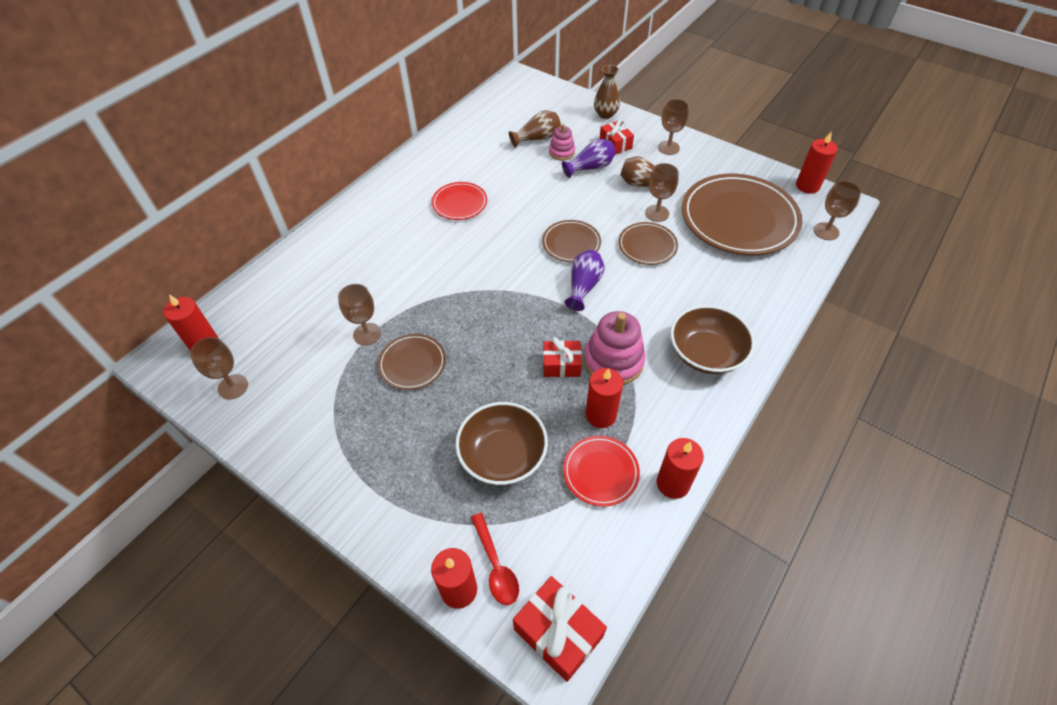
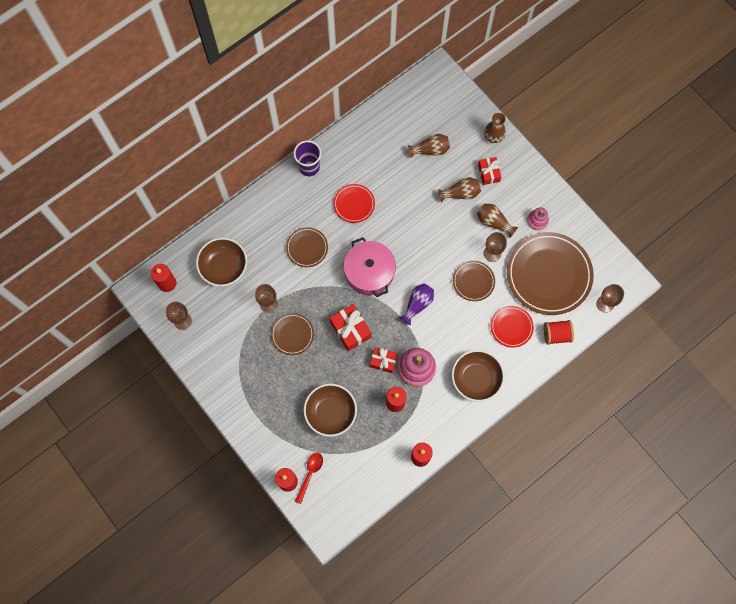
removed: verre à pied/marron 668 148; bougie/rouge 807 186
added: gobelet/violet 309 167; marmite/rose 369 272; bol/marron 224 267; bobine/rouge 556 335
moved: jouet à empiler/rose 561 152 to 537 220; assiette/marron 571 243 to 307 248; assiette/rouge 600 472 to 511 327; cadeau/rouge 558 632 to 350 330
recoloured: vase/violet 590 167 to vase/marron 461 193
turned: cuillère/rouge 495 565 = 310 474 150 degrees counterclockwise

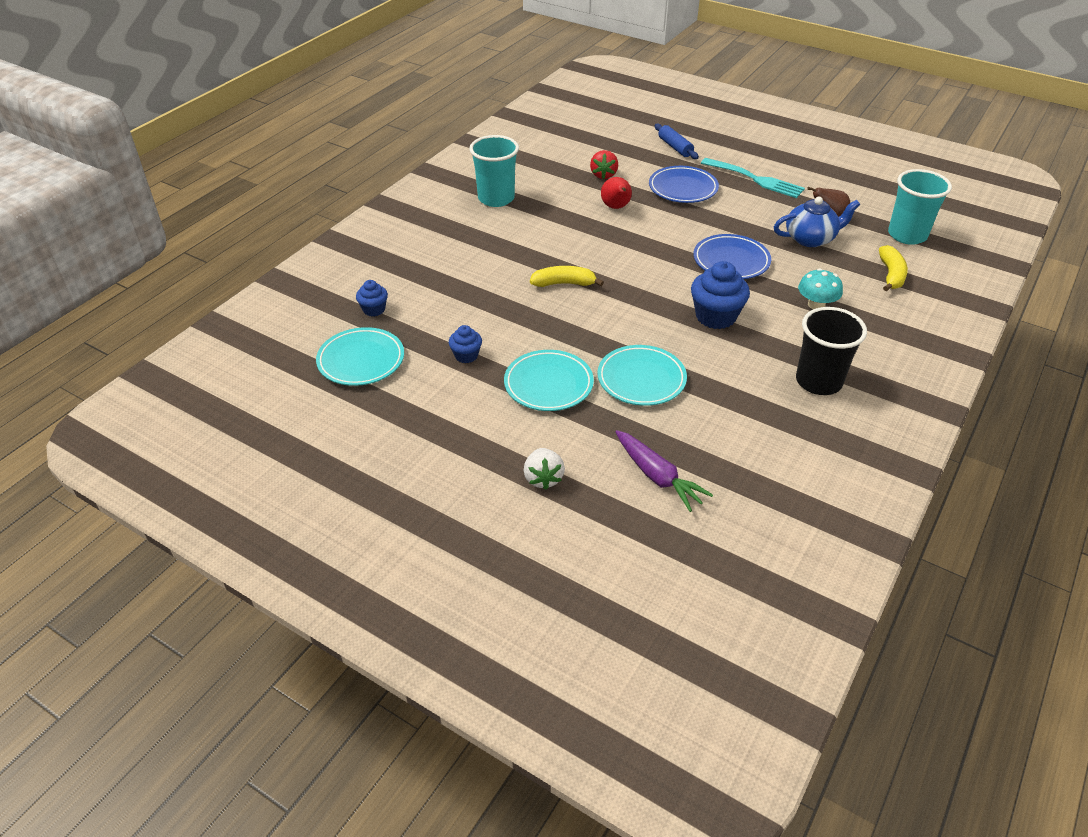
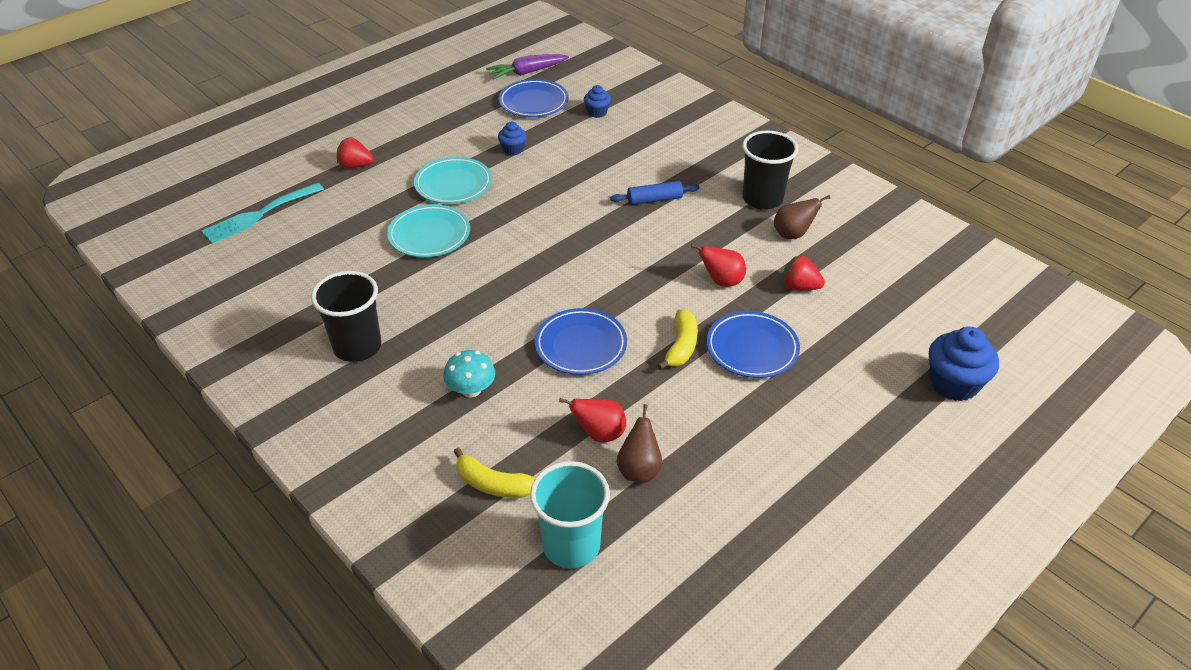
added: poire/marron 792 234
moved: rouleau à pâtisserie/bleu 675 147 to 654 199; fourchette/turquoise 755 179 to 259 214; muffin/bleu 715 316 to 953 384; banane/jaune 564 283 to 681 346; carotte/violet 657 476 to 527 72
replaced: théière/bleu 810 239 to poire/rouge 599 434
recoloured: gobelet/turquoise 496 198 to gobelet/noir 762 199; assiette/turquoise 361 360 to assiette/bleu 533 102; fraise/blanc 543 478 to fraise/rouge 355 166

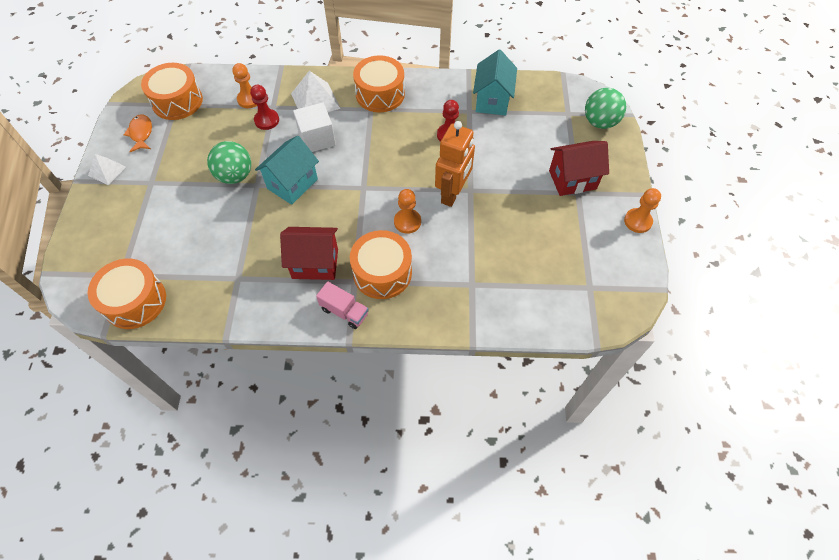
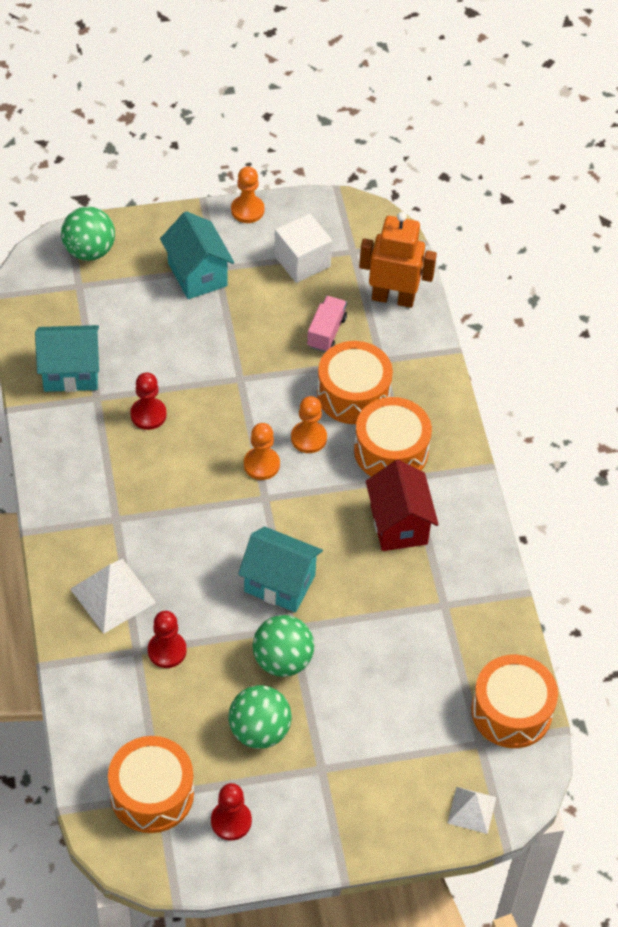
added: balle/vert 259 730
moved: tambour/orange 380 94 to 353 394; pion/orange 249 99 to 261 464; cube/blanc 317 138 to 302 261; robot/orange 452 193 to 393 298; pyramide/blanc 107 171 to 471 810; camion/rose 344 311 to 326 332
replaced: poisson/orange 141 133 to pion/rouge 231 821
recoloured: maison/rouge 572 180 to maison/turquoise 197 274

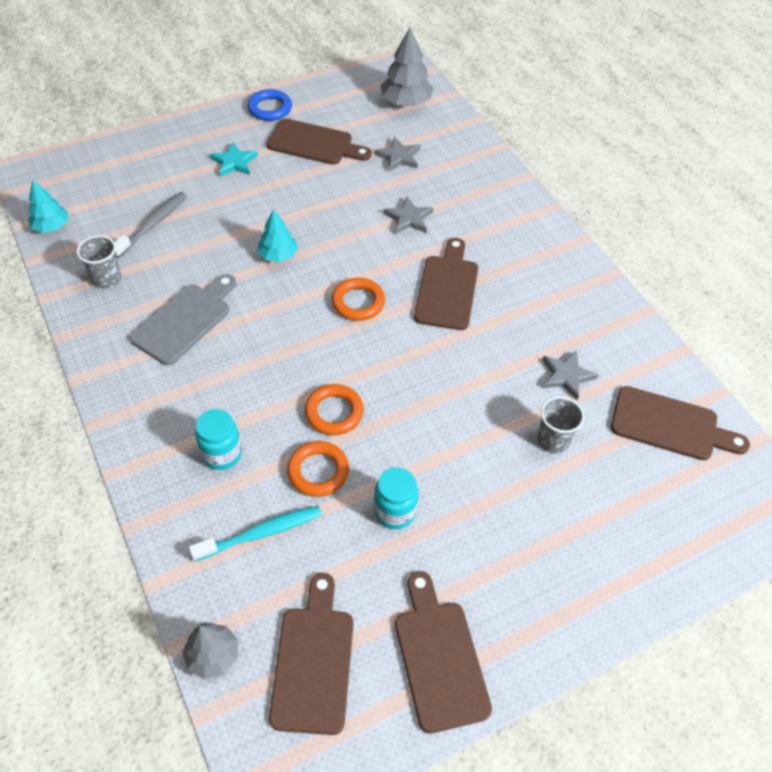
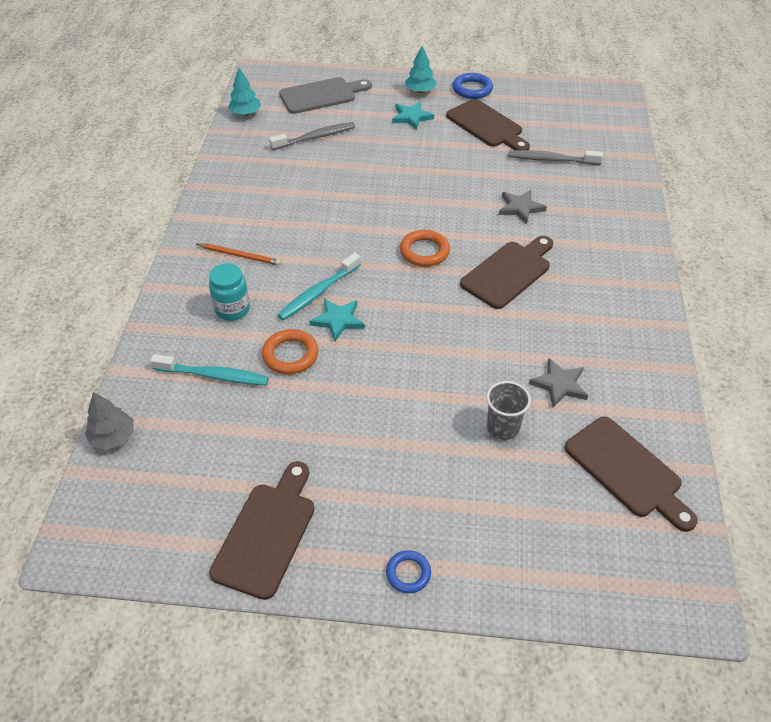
removed: arbre/gris 406 102; gobelet/gris 106 279; bocal/turquoise 395 511; planche à découper/marron 313 661
added: crayon/orange 240 255; brosse à dents/turquoise 318 292; anneau/bleu 408 573
moved: arbre/turquoise 278 255 to 420 91; planche à découper/gris 185 320 to 321 95
replaced: étoile/gris 398 157 to brosse à dents/gris 551 159; anneau/orange 334 412 to étoile/turquoise 338 320

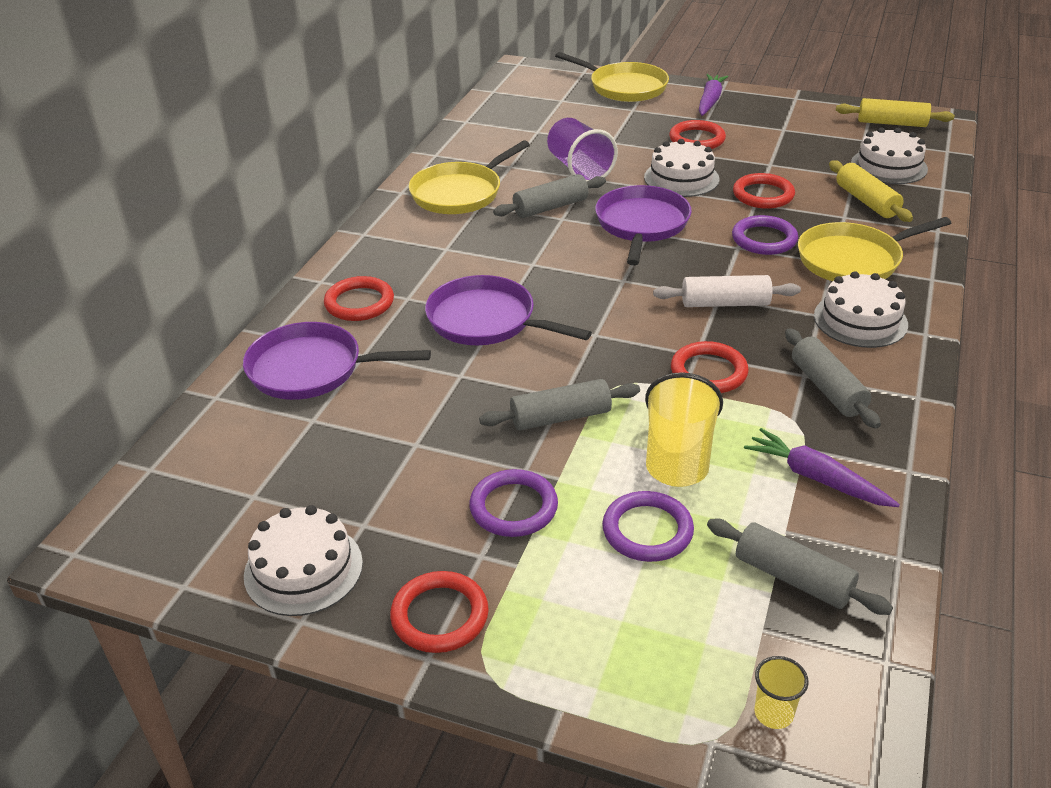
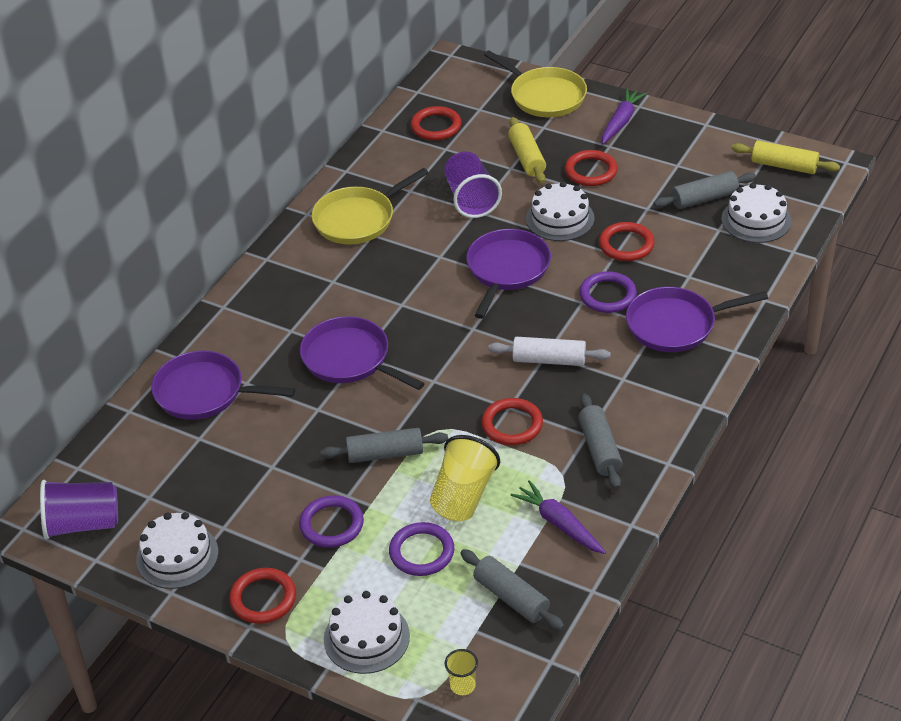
added: gobelet/violet 82 524
moved: rouleau à pâtisserie/jaune 866 201 to 527 158; rouleau à pâtisserie/gris 550 207 to 704 198; gâteau/blanc 860 320 to 366 637; anneau/rouge 359 303 to 436 126
recoloured: poêle/jaune 853 260 to poêle/violet 675 325

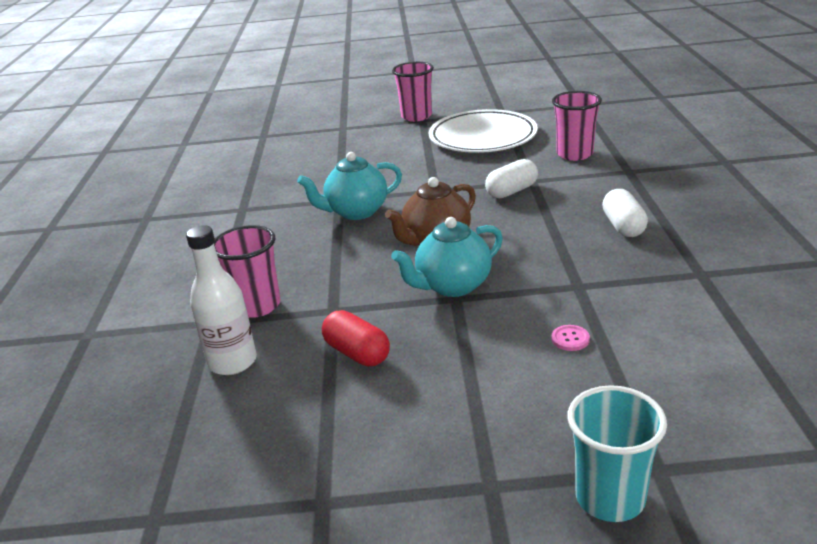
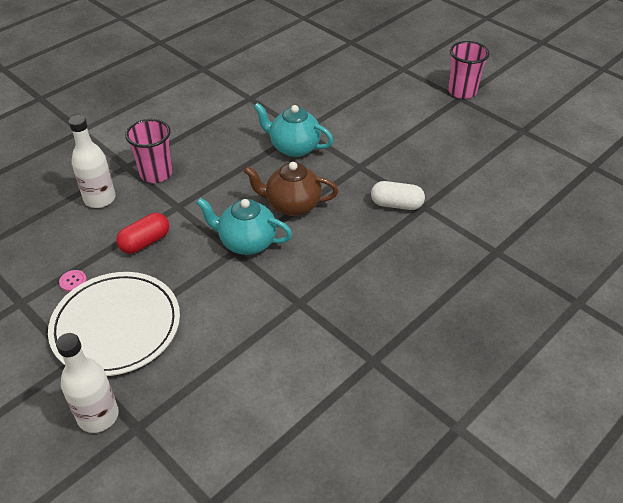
removed: gobelet/rose 574 154; gélule/blanc 623 226
moved: assiette/blanc 482 137 to 116 326; bouton/rose 570 339 to 73 281
replaced: gobelet/turquoise 610 498 to bouteille/blanc 98 416
turned: gélule/rouge 357 353 = 145 242 45 degrees clockwise

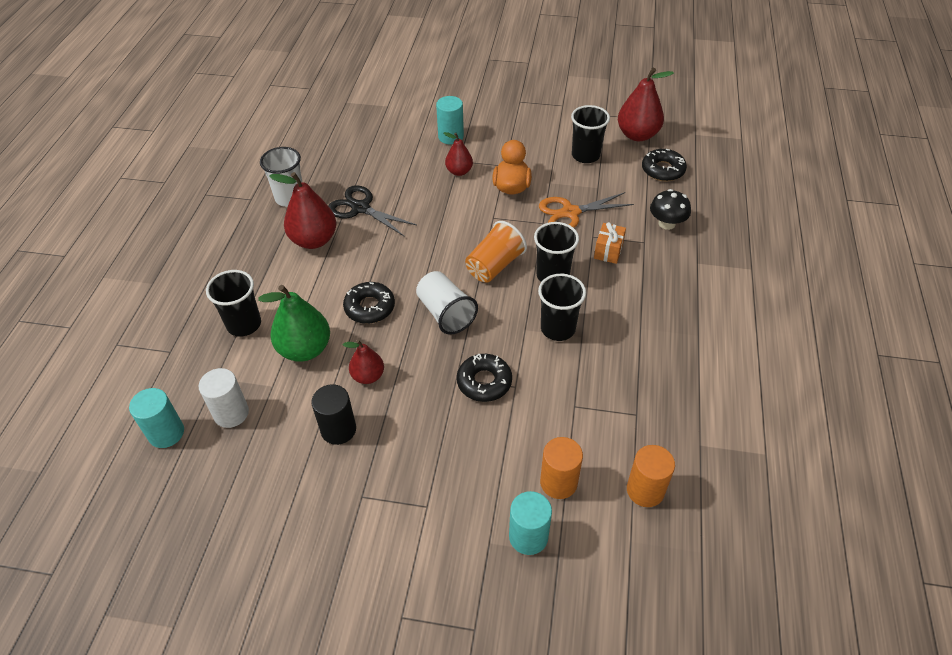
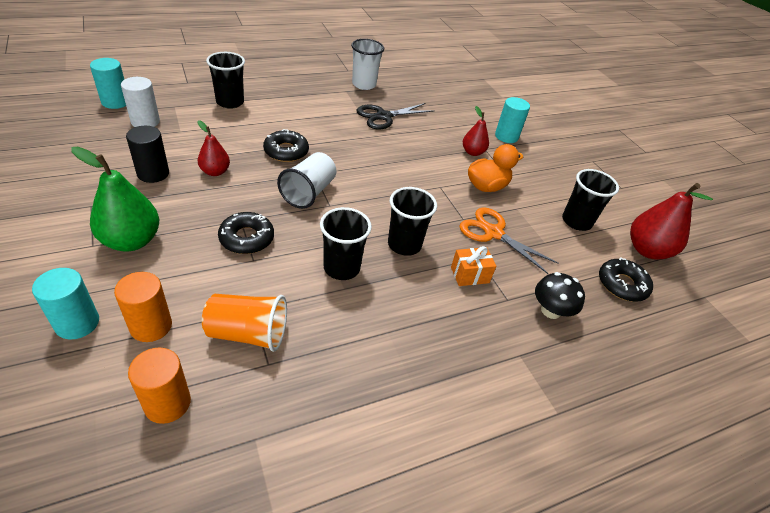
removed: poire/rouge 314 240
moved: gobelet/orange 494 266 to 248 333; poire/vert 305 349 to 131 241
turned: ciseaux/noir 360 208 = 383 116 120 degrees counterclockwise

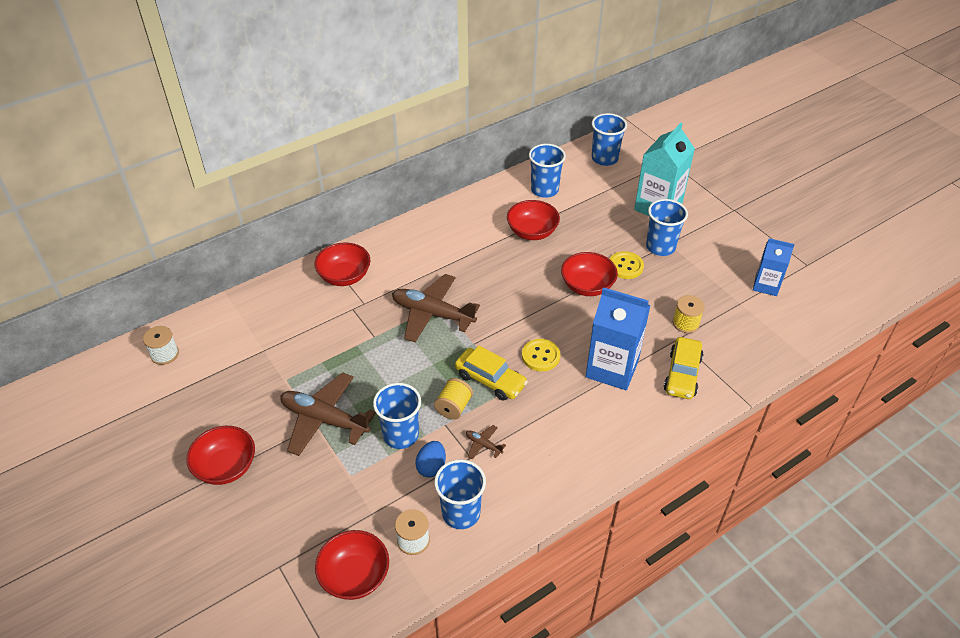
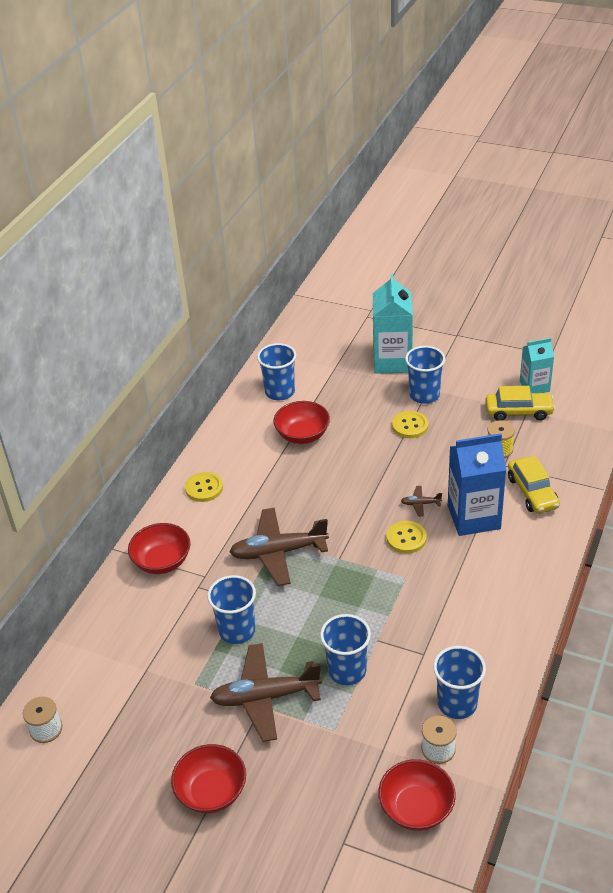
removed: bol/rouge 587 286; bobine/jaune 454 407; œuf/bleu 431 467
added: bouton/jaune 204 488
moved: gobelet/bleu 604 158 to 237 630; voiture/jaune 490 380 to 518 412; avion/marron 483 445 to 420 504
recoloured: brique de lait/bleu 766 285 to brique de lait/turquoise 534 386

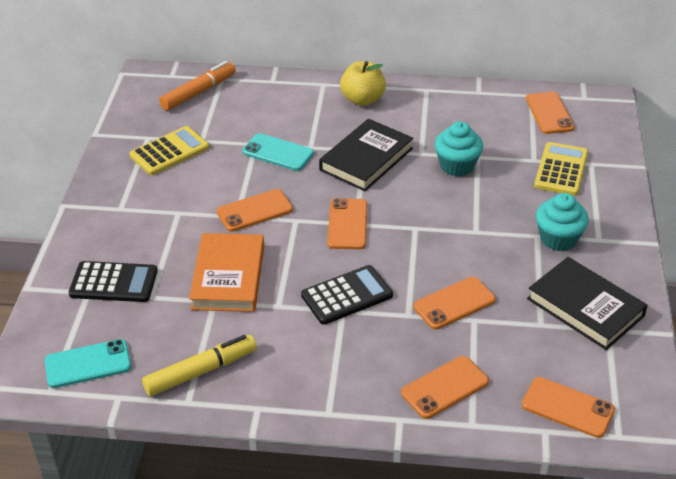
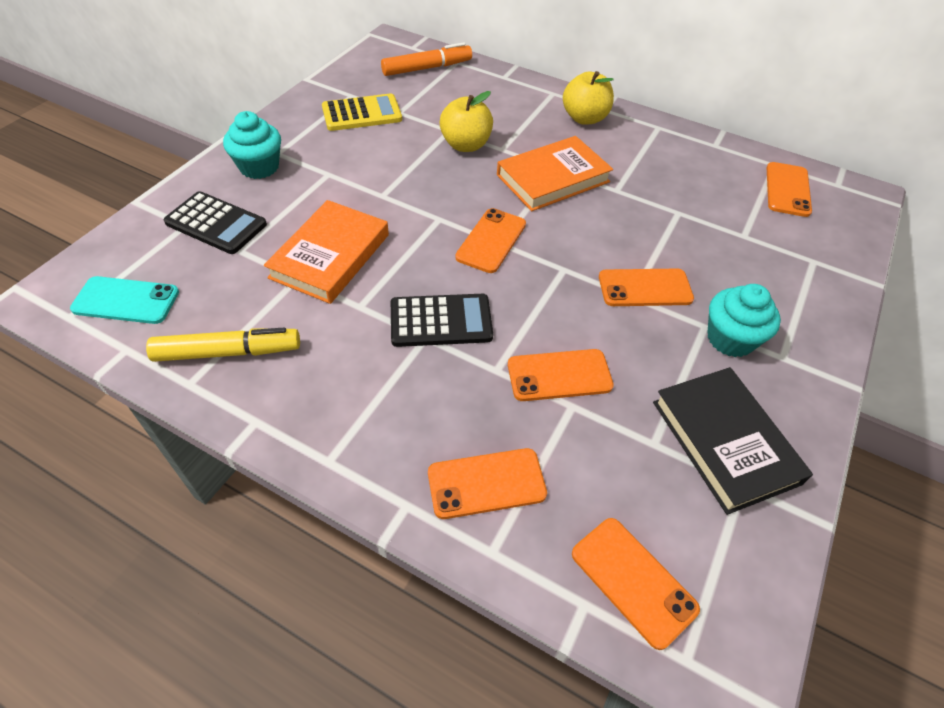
removed: calculatrice/jaune 561 170
moved: muffin/turquoise 457 166 to 259 167; téléphone/orange 254 211 to 645 288
replaced: téléphone/turquoise 278 152 to pomme/jaune 465 145
recoloured: livre/noir 366 159 to livre/orange 553 178

